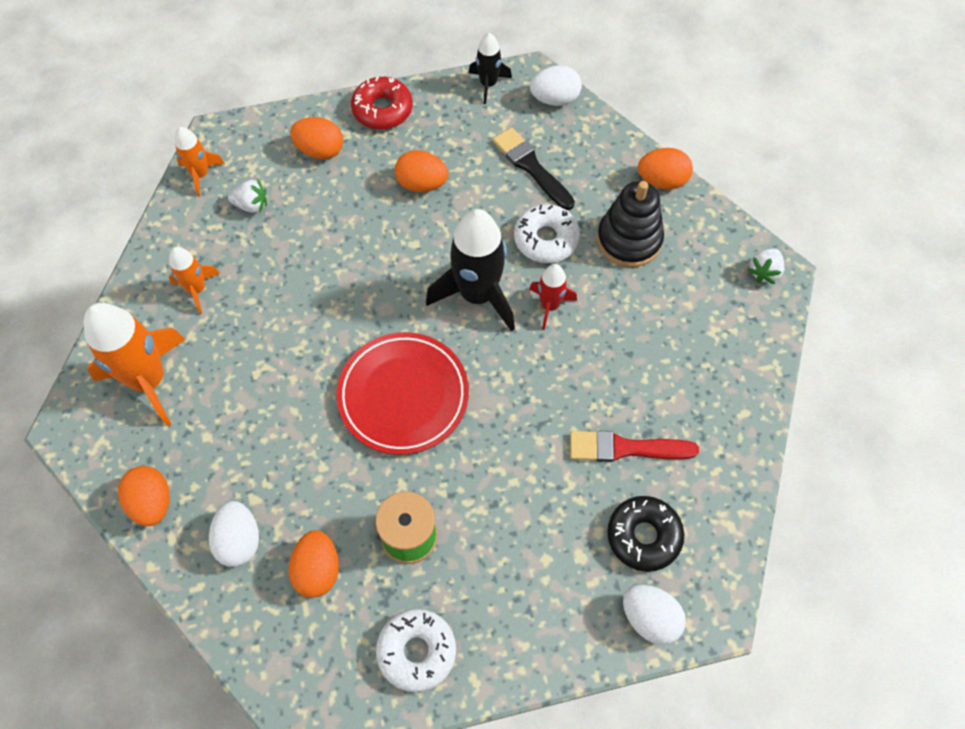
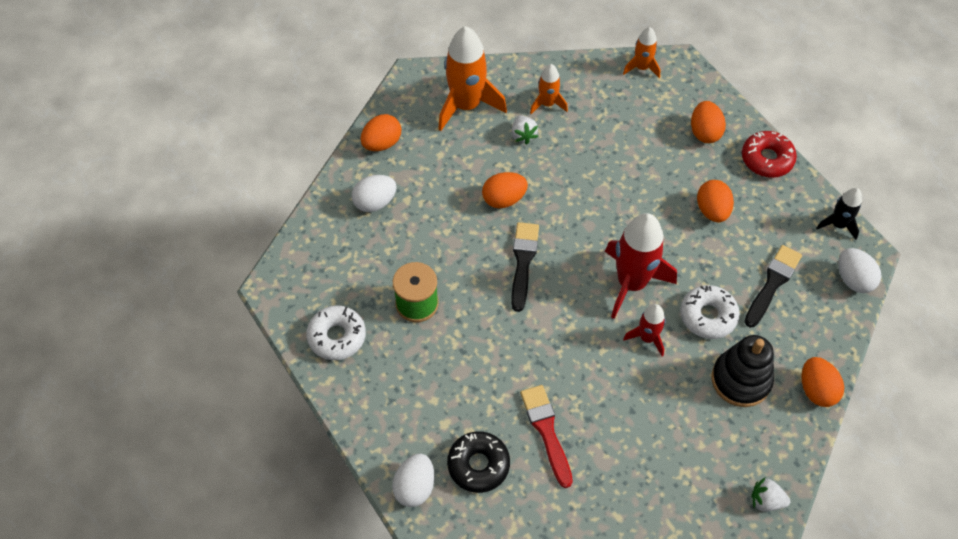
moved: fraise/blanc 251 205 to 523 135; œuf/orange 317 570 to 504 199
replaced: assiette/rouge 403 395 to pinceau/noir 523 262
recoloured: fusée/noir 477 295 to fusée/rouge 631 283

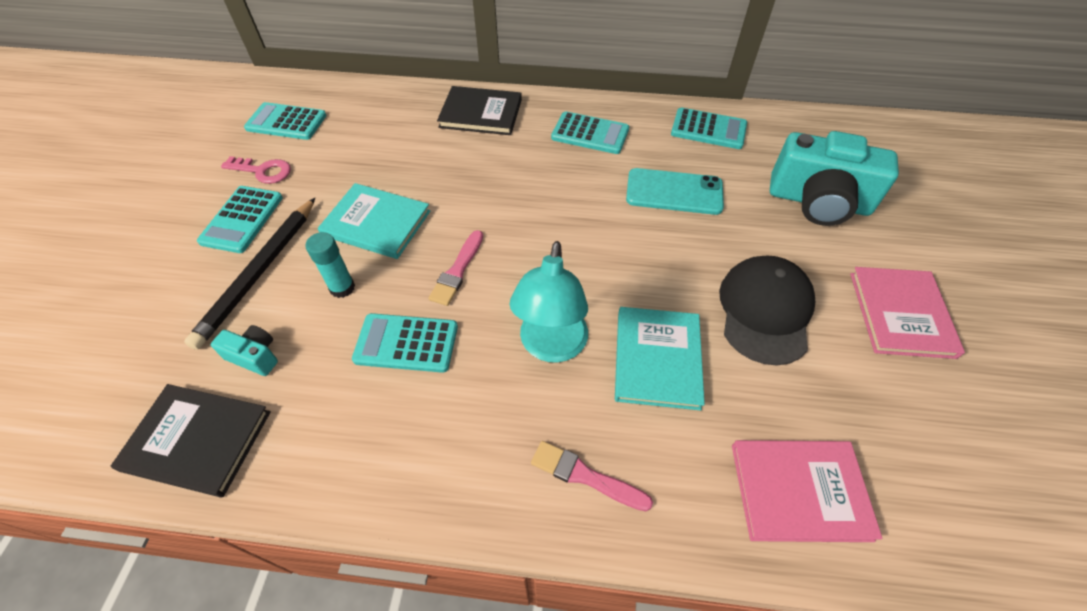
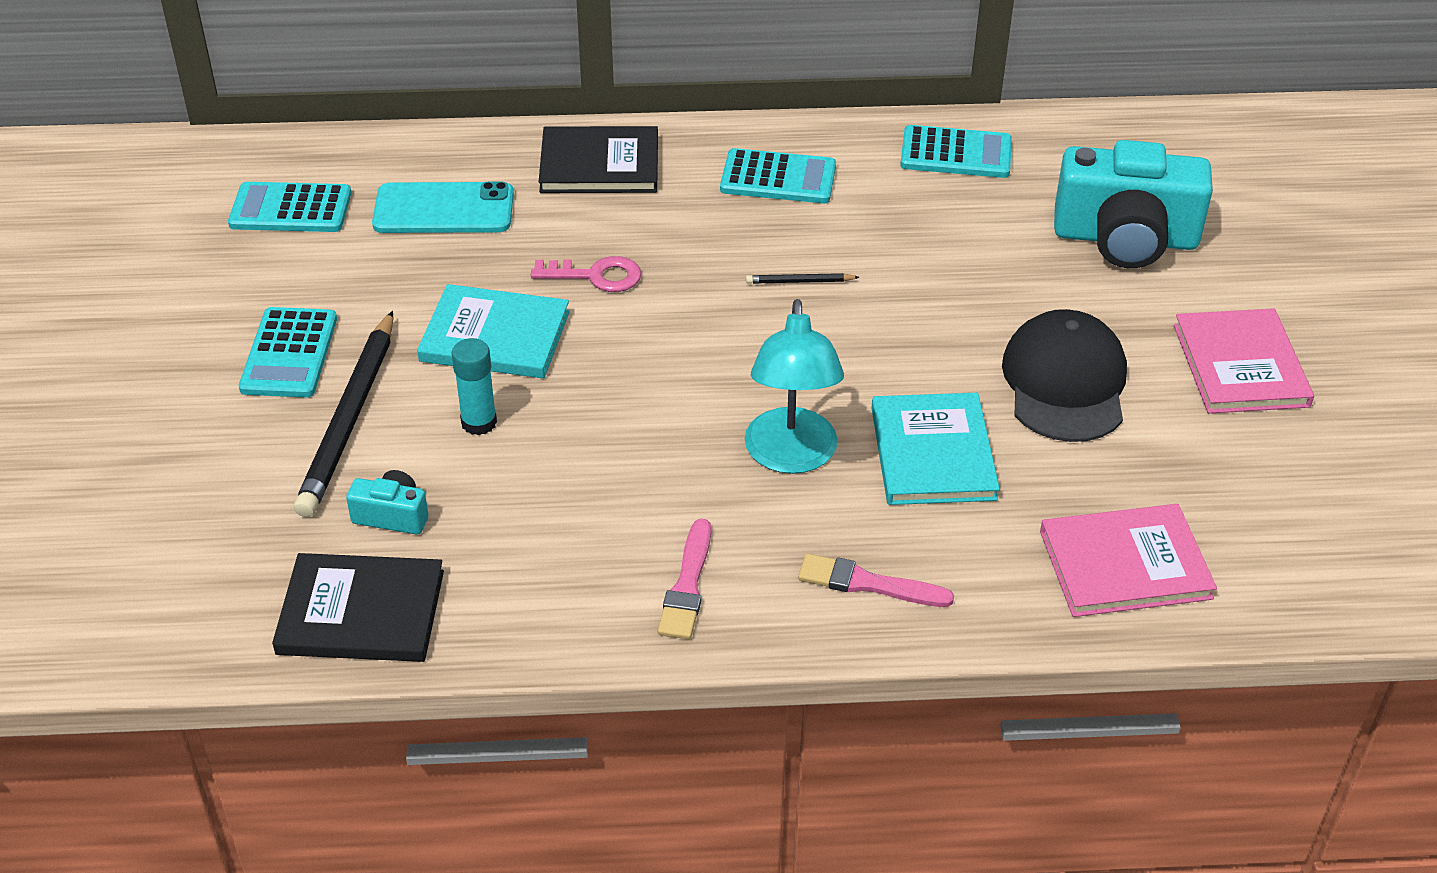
removed: calculatrice/turquoise 406 343
added: crayon/noir 799 281
moved: clé/rose 263 171 to 596 276; téléphone/turquoise 674 192 to 443 209; pinceau/rose 457 271 to 687 586

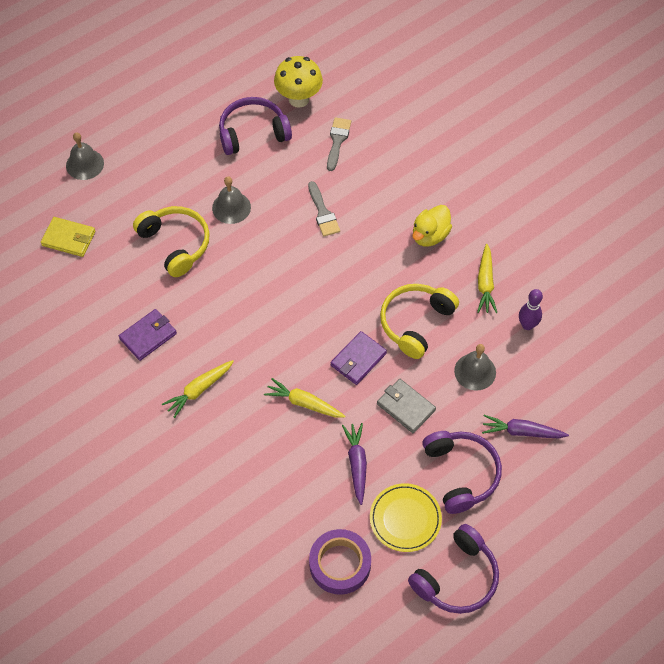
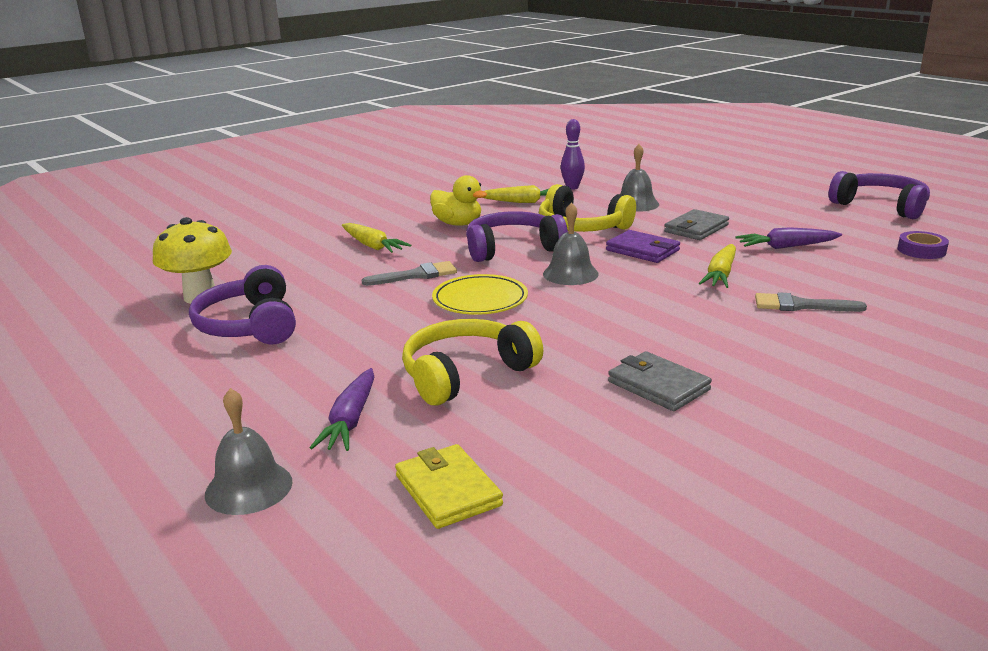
moved: pinceau/gris 337 141 to 800 305; cloche/gris 231 207 to 570 274; carotte/jaune 199 390 to 372 246; carotte/violet 522 432 to 350 420; casque audio/violet 461 473 to 512 248; assiette/jaune 405 519 to 480 300
recoloured: portefeuille/violet 148 336 to portefeuille/gris 658 385
turned: portefeuille/jaune 69 238 = 448 490 45 degrees counterclockwise
resized: ruban adhésif/violet 340 564 = 921 250 x0.61

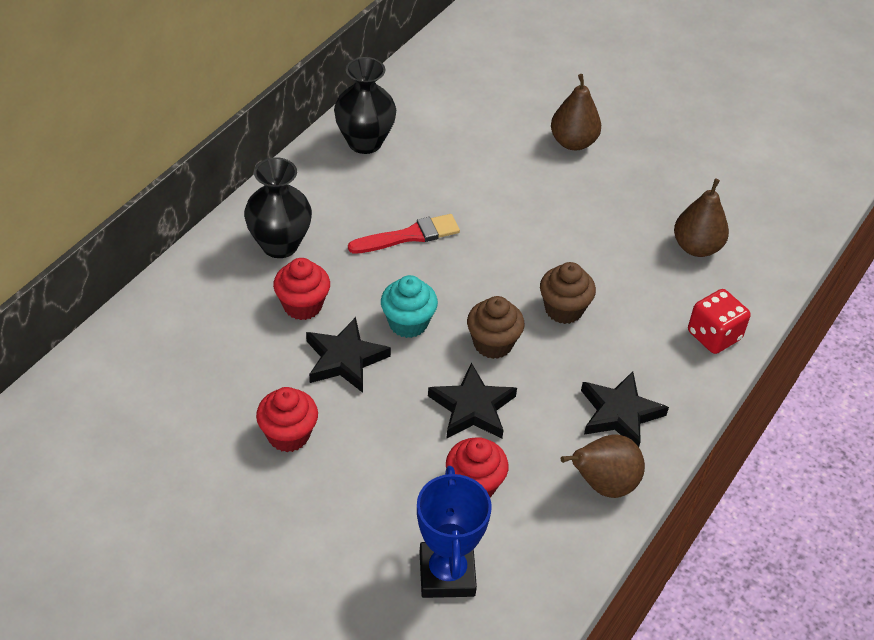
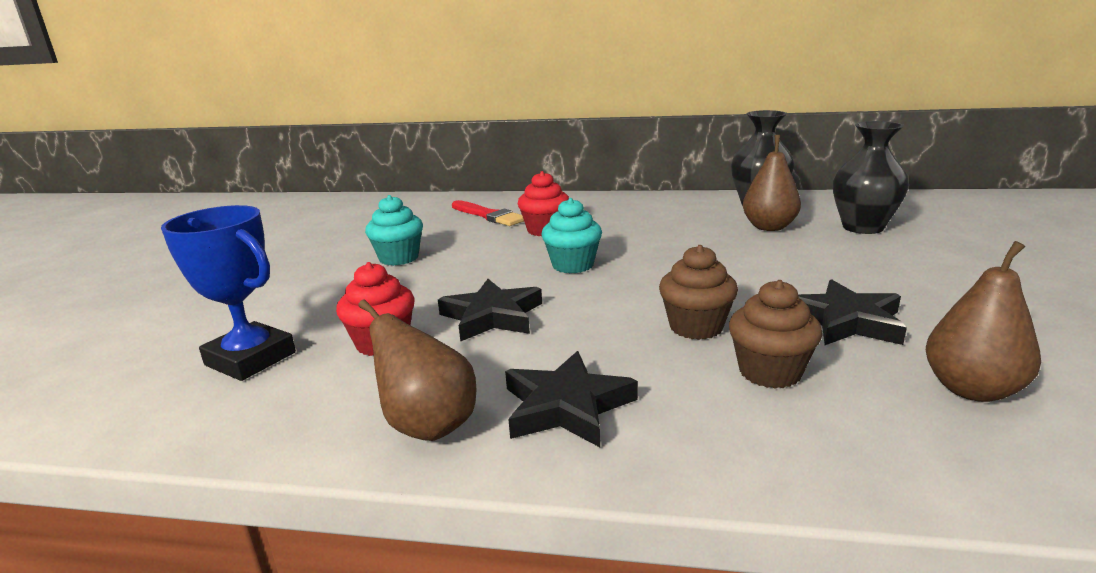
removed: dé/rouge 714 335
moved: poire/marron 573 142 to 769 227; vase/noir 280 245 to 863 227; pinceau/rouge 409 236 to 488 215; muffin/marron 493 344 to 770 372; étoile/noir 344 359 to 845 321
recoloured: muffin/rouge 288 435 to muffin/turquoise 399 258
turned: trophée/bleu 447 574 = 250 359 60 degrees clockwise

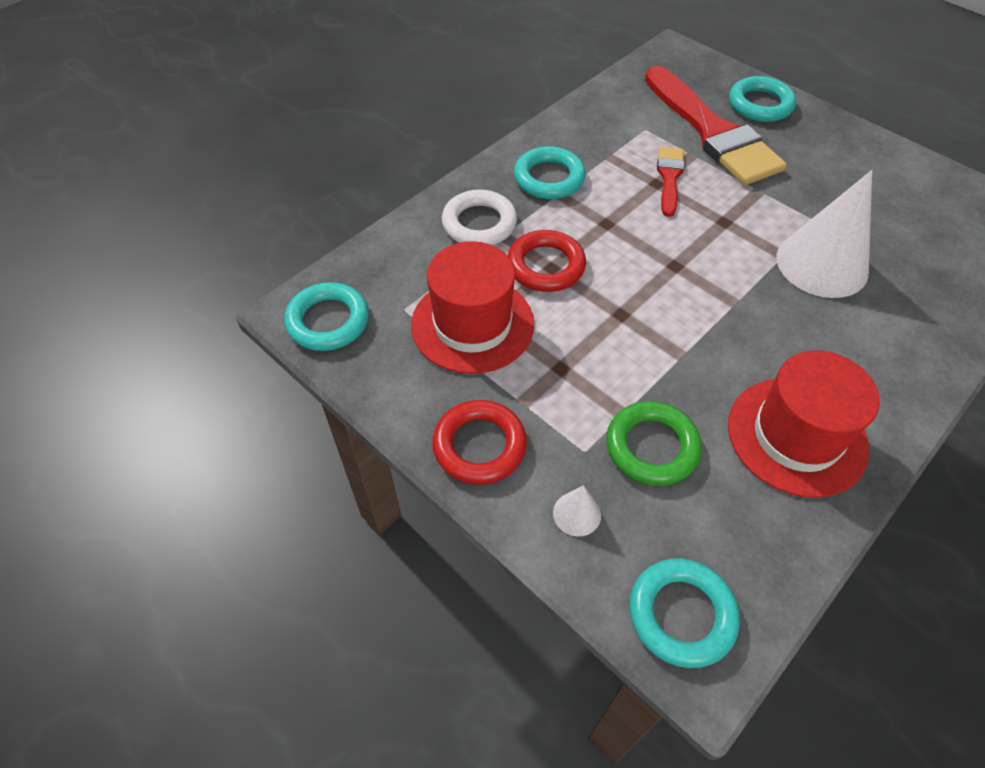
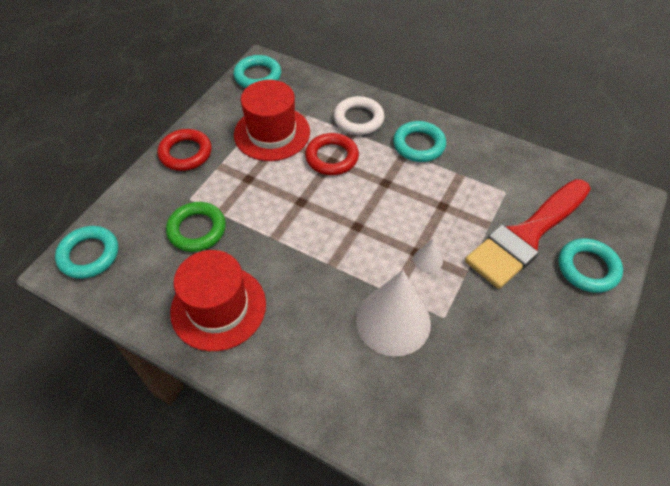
removed: pinceau/rouge 669 177
moved: cône/blanc 577 513 to 428 260

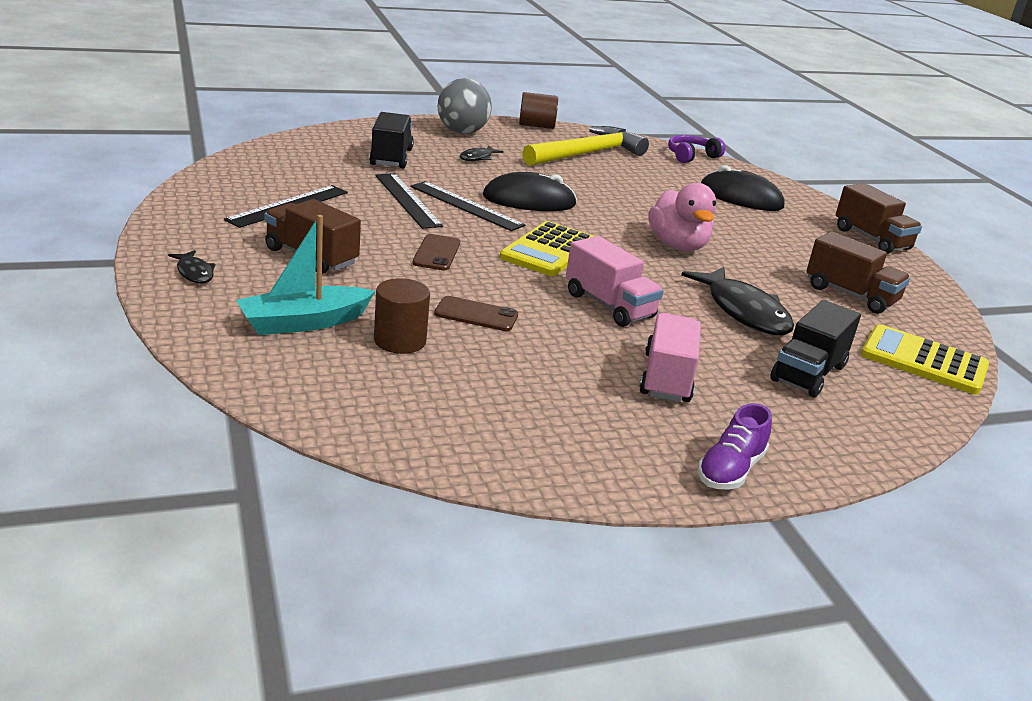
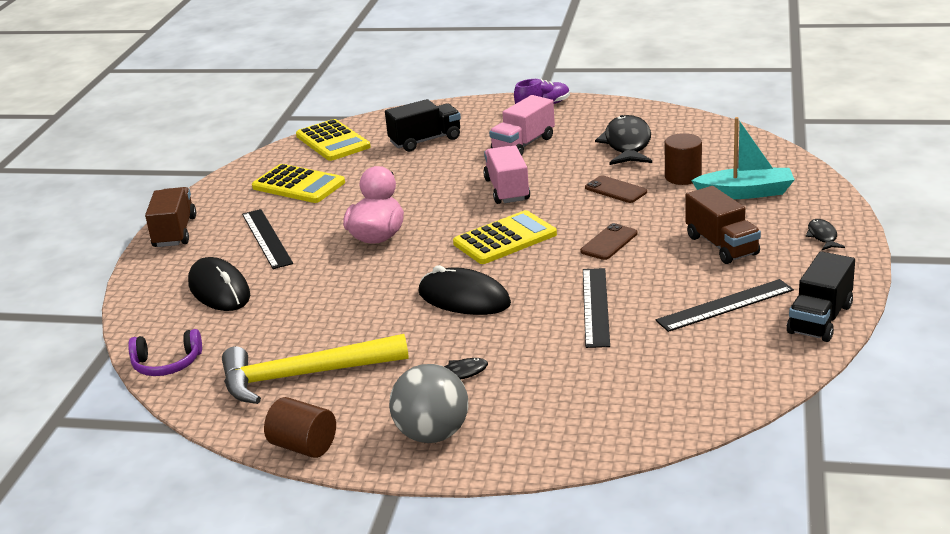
moved: camion/noir 391 157 to 820 319; règle/noir 466 206 to 267 238; poisson/noir 744 311 to 627 144
replaced: camion/marron 850 295 to calculatrice/jaune 298 185

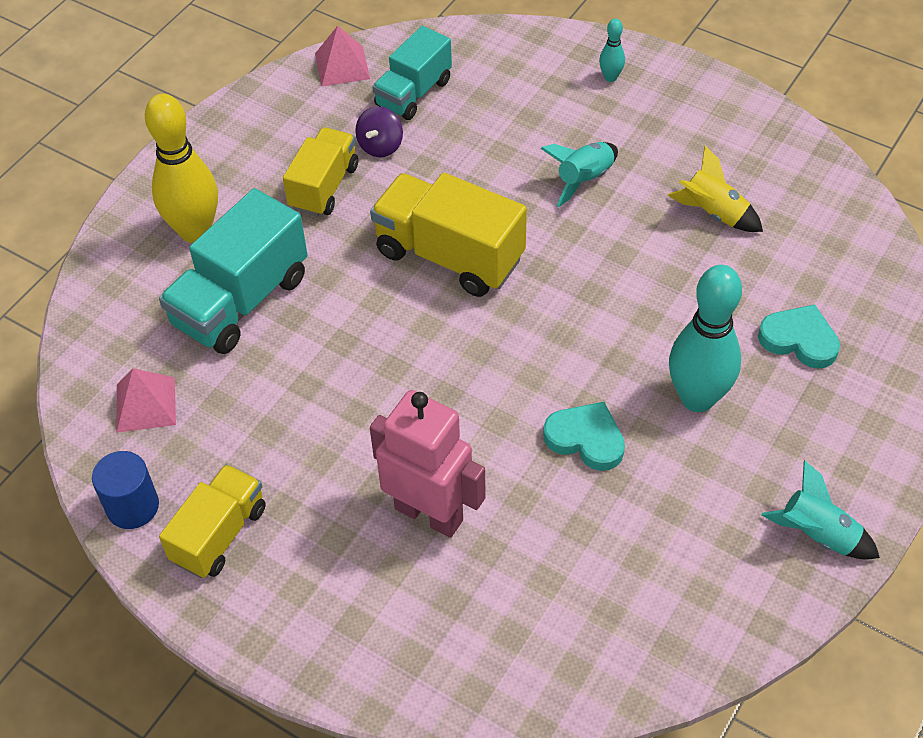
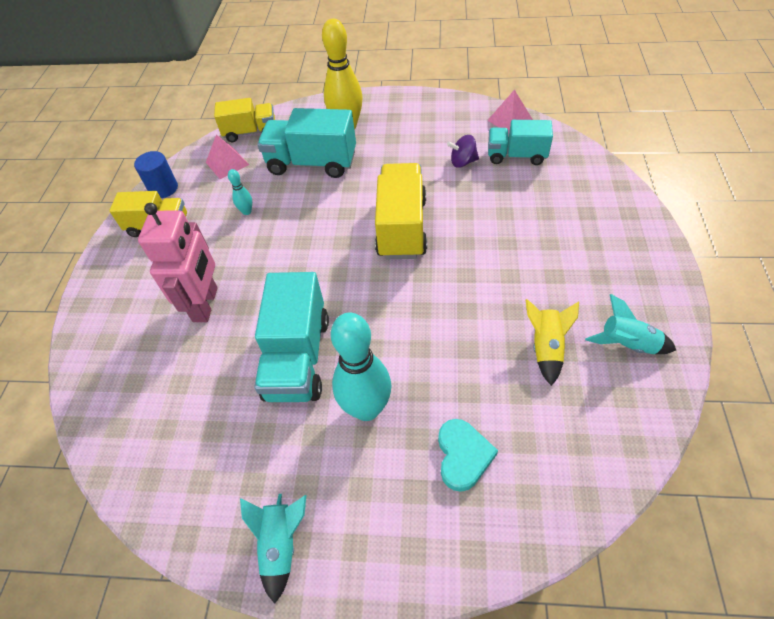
moved: quille/turquoise 610 77 to 247 211; camion/jaune 324 187 to 250 132; fusée/turquoise 584 179 to 627 344
replaced: cœur/turquoise 586 439 to camion/turquoise 298 357

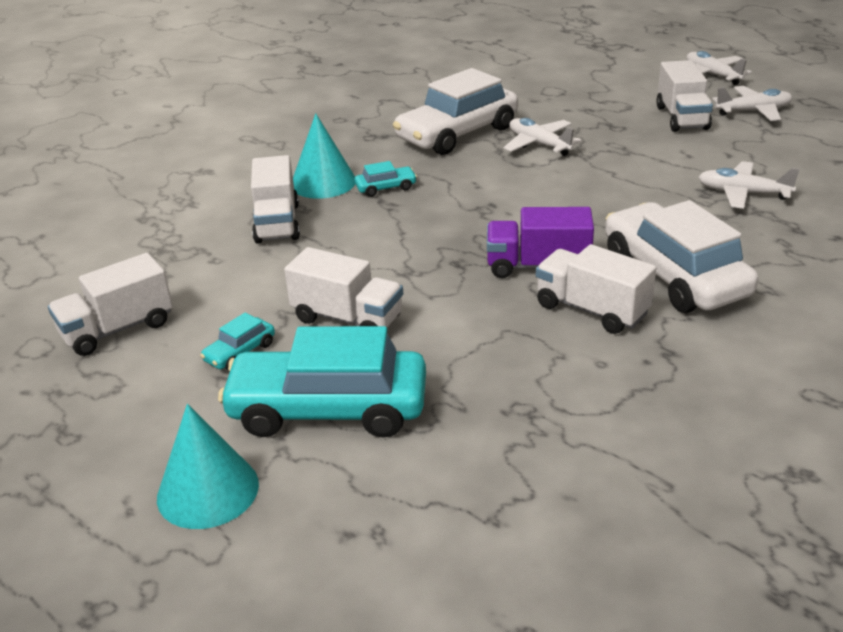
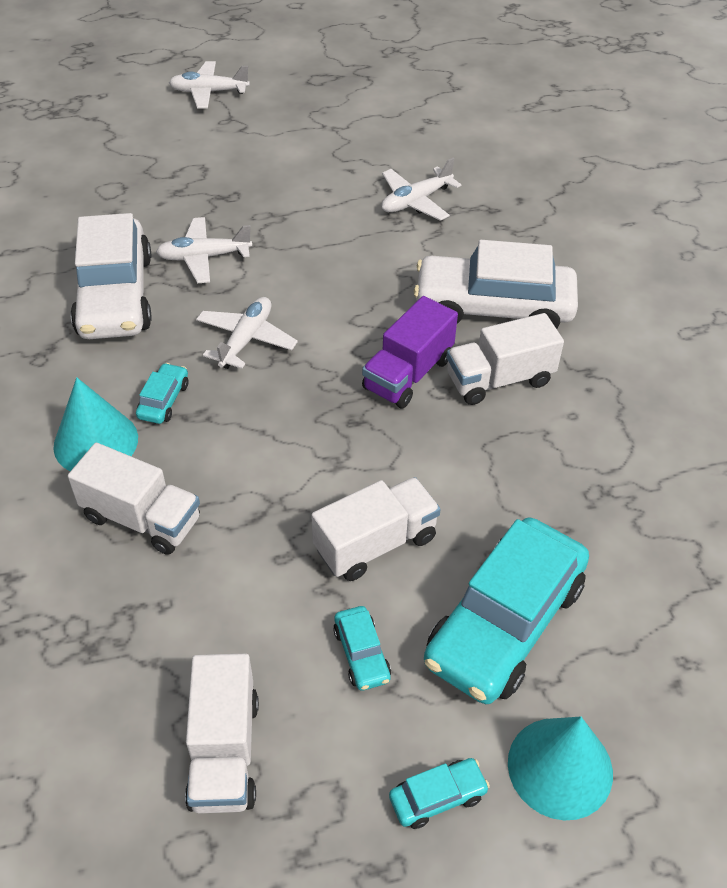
removed: camion/blanc 682 118
added: voiture/turquoise 437 797
moved: avion/blanc 753 111 to 246 339

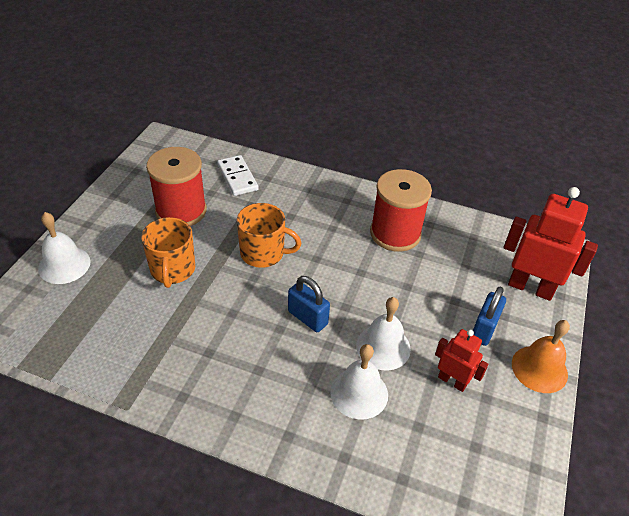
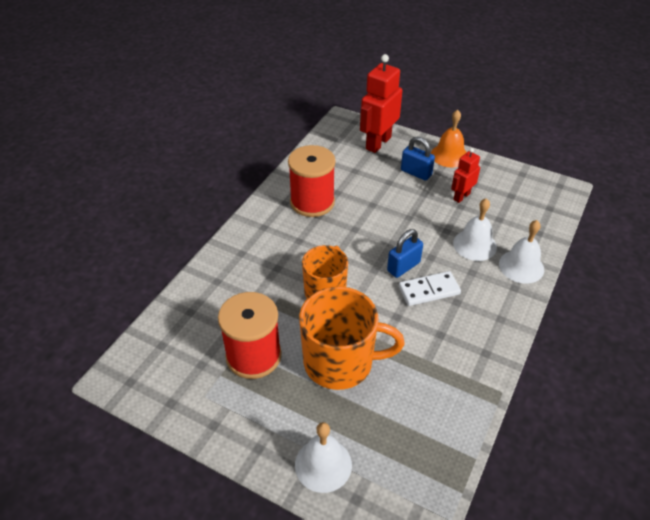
moved: domino/blanc 237 177 to 429 290; cloche/blanc 383 347 to 521 266
resized: tasse/orange 172 270 = 340 362 x1.51

